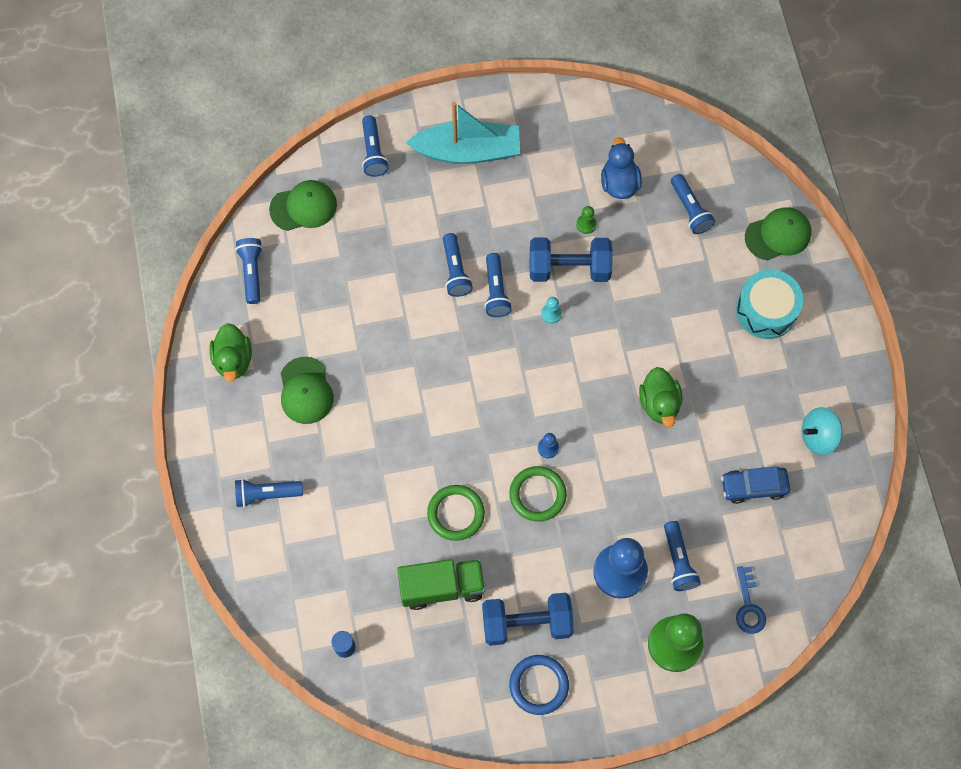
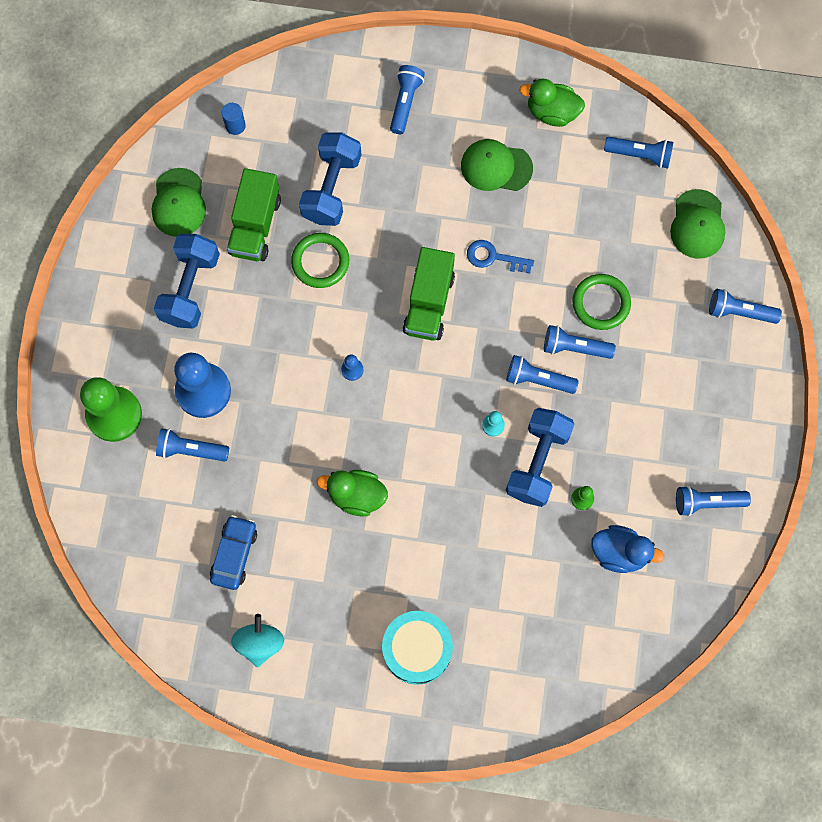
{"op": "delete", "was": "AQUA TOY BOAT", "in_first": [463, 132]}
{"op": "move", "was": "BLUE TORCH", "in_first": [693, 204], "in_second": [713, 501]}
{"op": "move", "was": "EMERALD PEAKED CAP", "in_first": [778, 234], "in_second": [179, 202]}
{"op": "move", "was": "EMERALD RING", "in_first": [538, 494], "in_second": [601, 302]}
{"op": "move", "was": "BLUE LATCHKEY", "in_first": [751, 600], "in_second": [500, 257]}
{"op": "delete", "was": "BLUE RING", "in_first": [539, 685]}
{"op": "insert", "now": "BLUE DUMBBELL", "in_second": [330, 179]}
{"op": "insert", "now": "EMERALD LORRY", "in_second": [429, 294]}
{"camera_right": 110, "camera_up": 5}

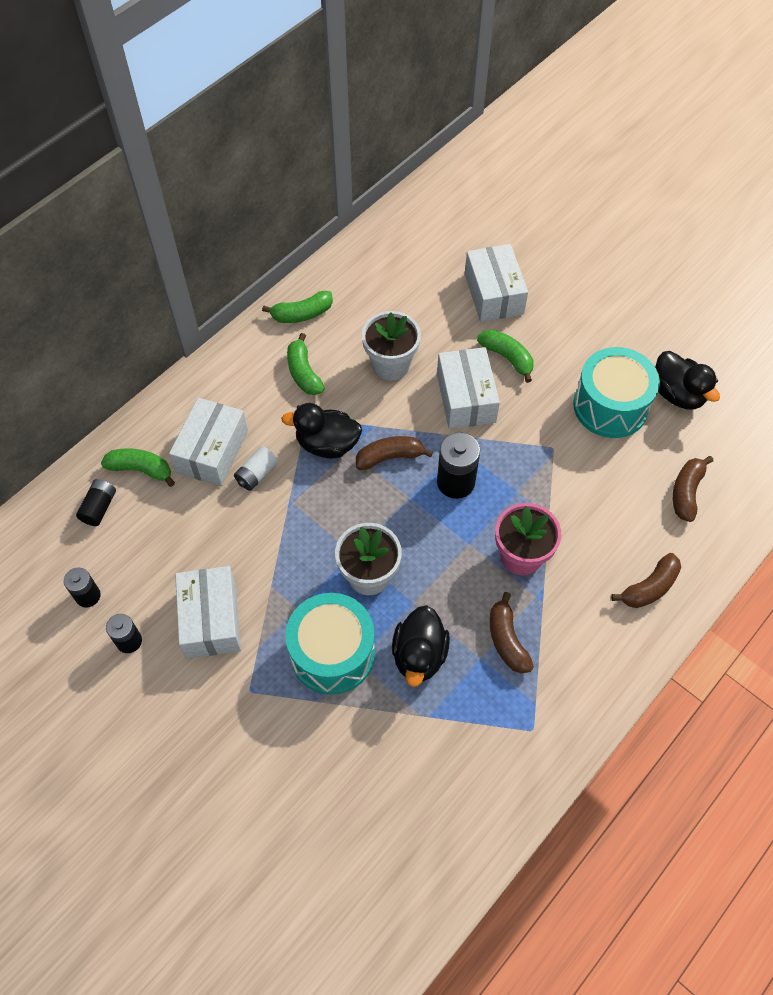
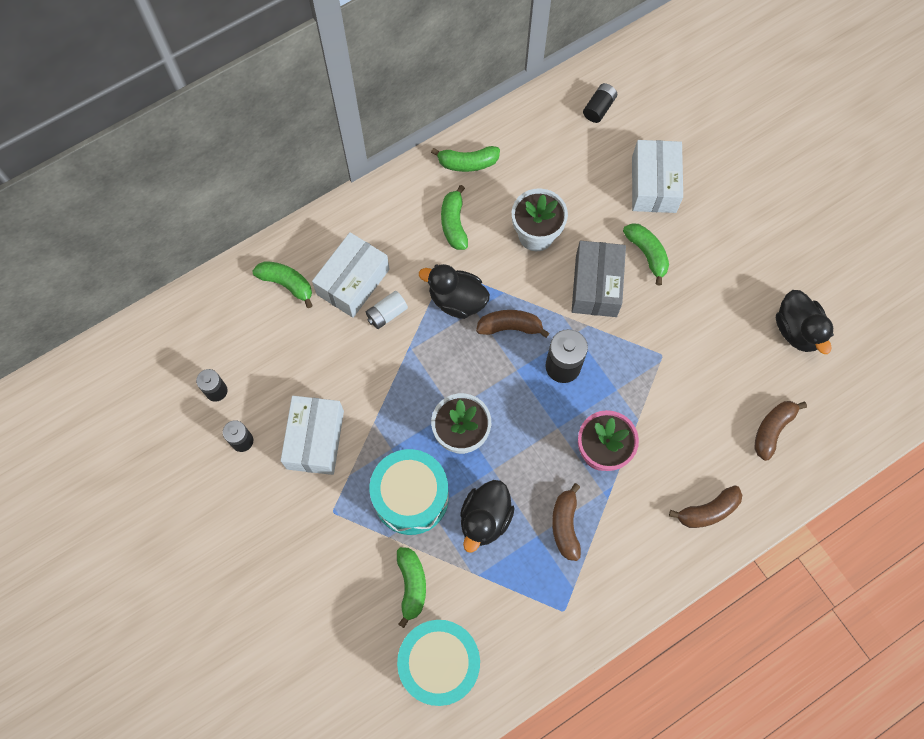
{"op": "recolor", "was": "SNOW-WHITE PACKAGE", "now": "GREY PACKAGE", "in_first": [468, 388], "in_second": [599, 279]}
{"op": "move", "was": "AQUA SNARE DRUM", "in_first": [616, 392], "in_second": [438, 663]}
{"op": "move", "was": "JET-BLACK BATTERY", "in_first": [96, 502], "in_second": [600, 103]}
{"op": "insert", "now": "EMERALD BANANA FRUIT", "in_second": [411, 587]}
{"camera_right": 15, "camera_up": 10}

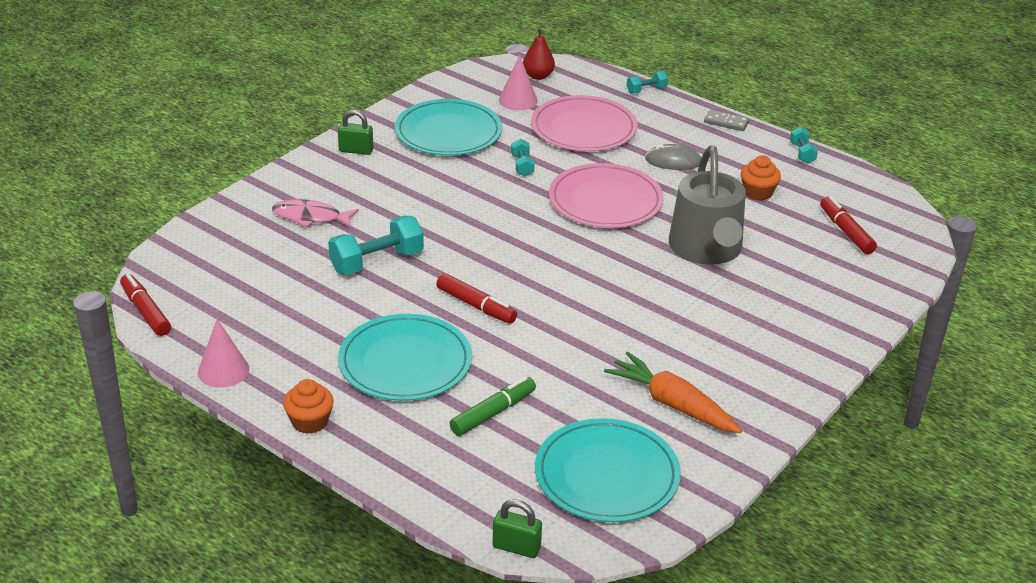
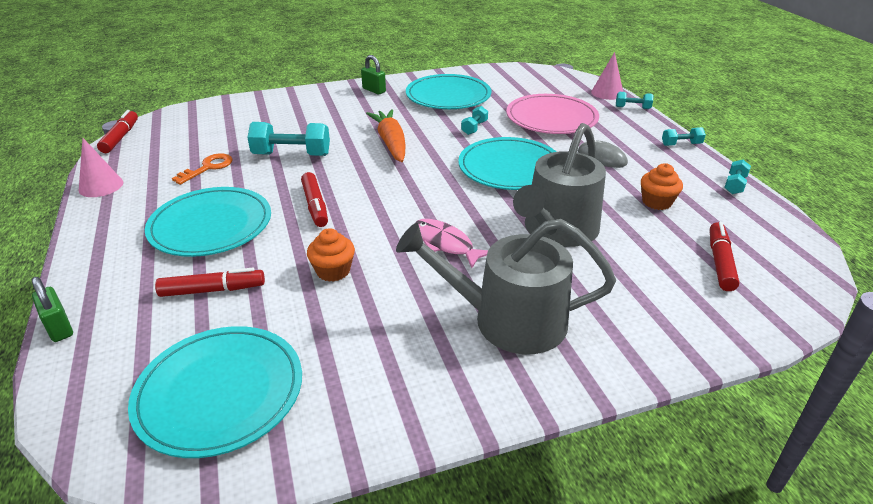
{"op": "delete", "was": "CRIMSON TOY PEAR", "in_first": [539, 54]}
{"op": "move", "was": "ROSE-PINK CONE SHAPE", "in_first": [518, 82], "in_second": [607, 76]}
{"op": "replace", "was": "GREY DOMINO", "now": "AQUA DUMBBELL", "in_first": [727, 120], "in_second": [684, 136]}
{"op": "recolor", "was": "ROSE-PINK PLATE", "now": "AQUA PLATE", "in_first": [606, 195], "in_second": [507, 163]}
{"op": "move", "was": "ROSE-PINK TOY FISH", "in_first": [315, 213], "in_second": [451, 243]}
{"op": "move", "was": "ORANGE-COLOURED ROOT VEGETABLE", "in_first": [673, 392], "in_second": [386, 135]}
{"op": "recolor", "was": "EMERALD MARKER", "now": "CRIMSON MARKER", "in_first": [492, 406], "in_second": [210, 282]}
{"op": "move", "was": "ORANGE-COLOURED FAIRY CAKE", "in_first": [308, 406], "in_second": [331, 255]}
{"op": "move", "was": "EMERALD LOCK", "in_first": [517, 528], "in_second": [52, 309]}
{"op": "insert", "now": "ORANGE-COLOURED LATCHKEY", "in_second": [202, 169]}
{"op": "insert", "now": "GREY SPRINKLING CAN", "in_second": [506, 286]}
{"camera_right": 35, "camera_up": 0}

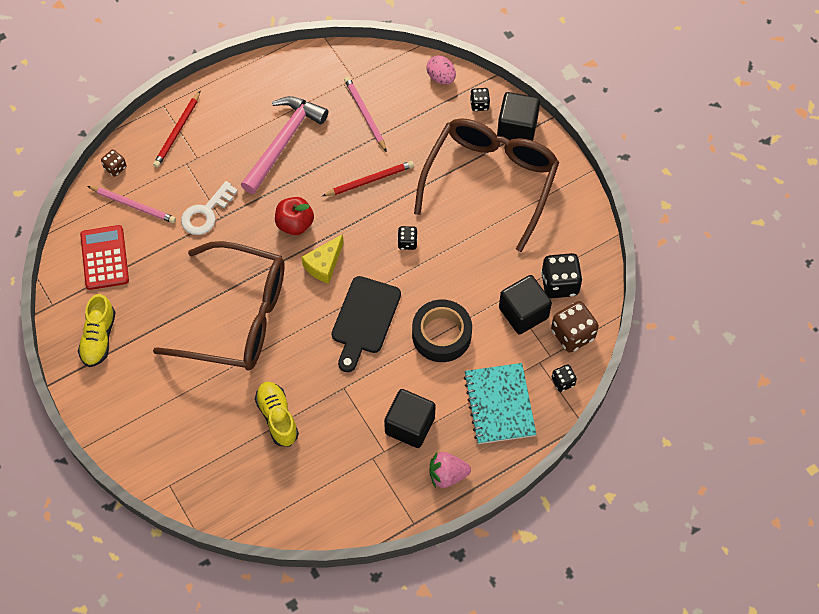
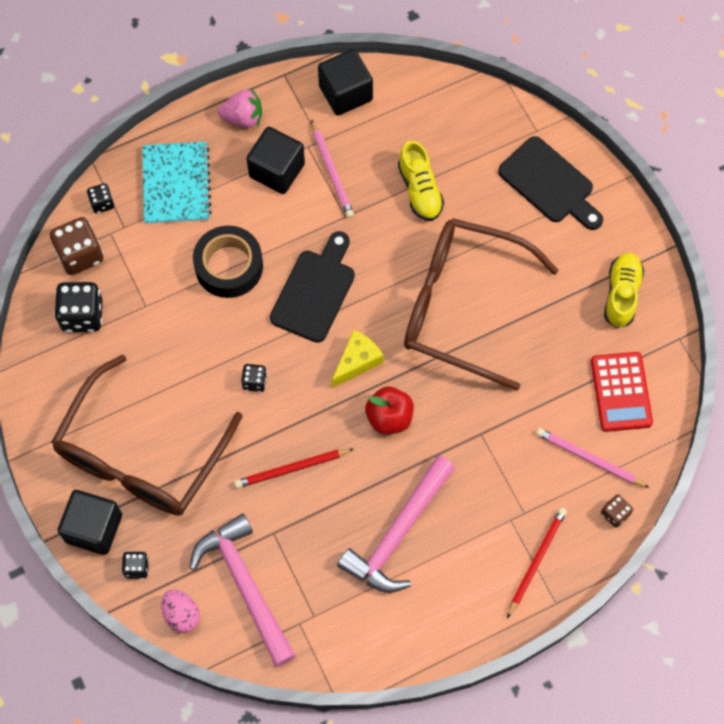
{"op": "move", "was": "ROSE-PINK WOODEN PENCIL", "in_first": [365, 114], "in_second": [332, 168]}
{"op": "delete", "was": "SNOW-WHITE LATCHKEY", "in_first": [209, 208]}
{"op": "move", "was": "JET-BLACK CUBE", "in_first": [525, 304], "in_second": [345, 82]}
{"op": "insert", "now": "JET-BLACK CUTTING BOARD", "in_second": [550, 183]}
{"op": "insert", "now": "ROSE-PINK CARPENTER'S HAMMER", "in_second": [242, 590]}
{"camera_right": -175, "camera_up": 5}

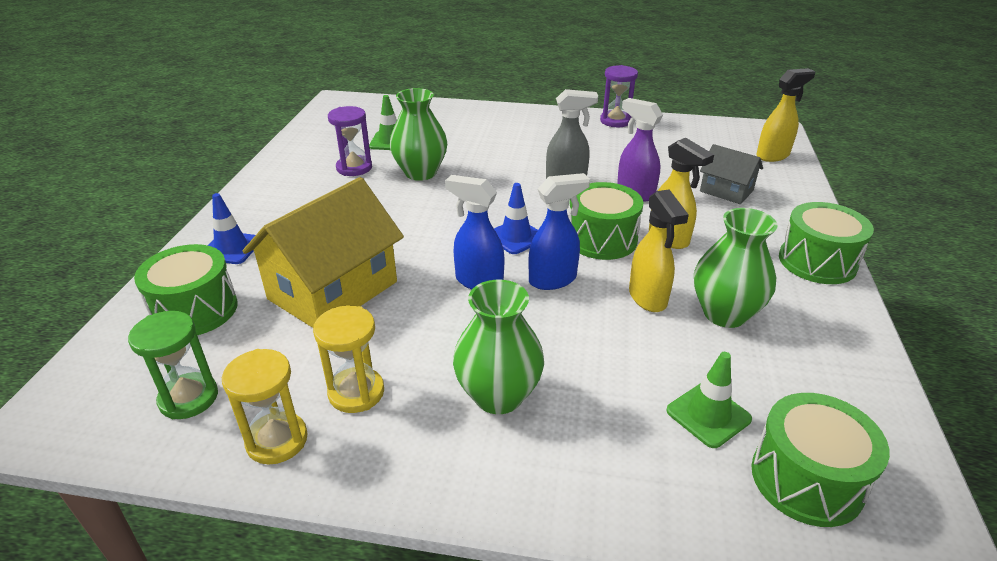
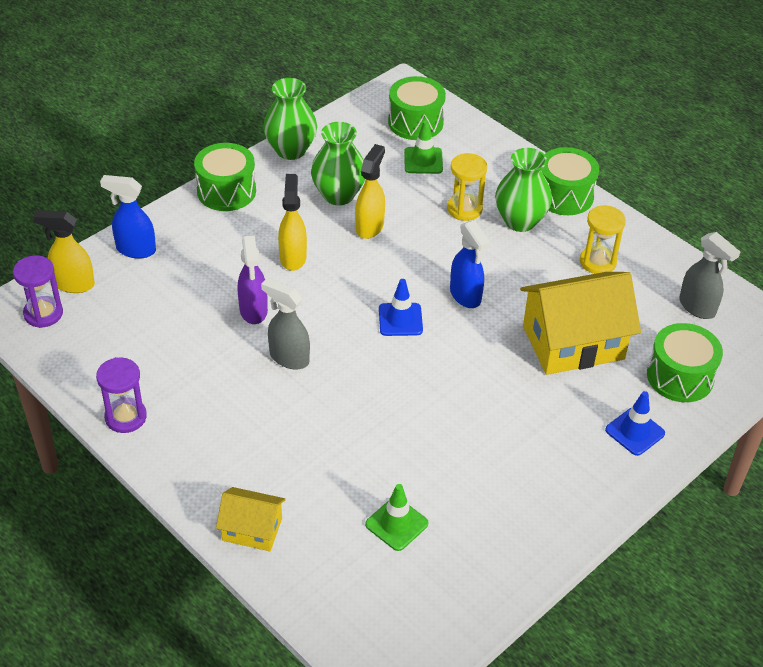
{"op": "move", "was": "EMERALD FLOWER VASE", "in_first": [418, 134], "in_second": [290, 119]}
{"op": "move", "was": "PURPLE SAND TIMER", "in_first": [350, 141], "in_second": [38, 291]}
{"op": "delete", "was": "GREY HOUSE", "in_first": [731, 174]}
{"op": "move", "was": "BLUE SPRAY BOTTLE", "in_first": [559, 231], "in_second": [128, 217]}
{"op": "move", "was": "EMERALD SNARE DRUM", "in_first": [606, 221], "in_second": [570, 181]}
{"op": "replace", "was": "EMERALD SAND TIMER", "now": "GREY SPRAY BOTTLE", "in_first": [173, 365], "in_second": [709, 275]}
{"op": "move", "was": "YELLOW SAND TIMER", "in_first": [265, 407], "in_second": [467, 187]}
{"op": "insert", "now": "YELLOW HOUSE", "in_second": [251, 519]}
{"camera_right": -145, "camera_up": 10}

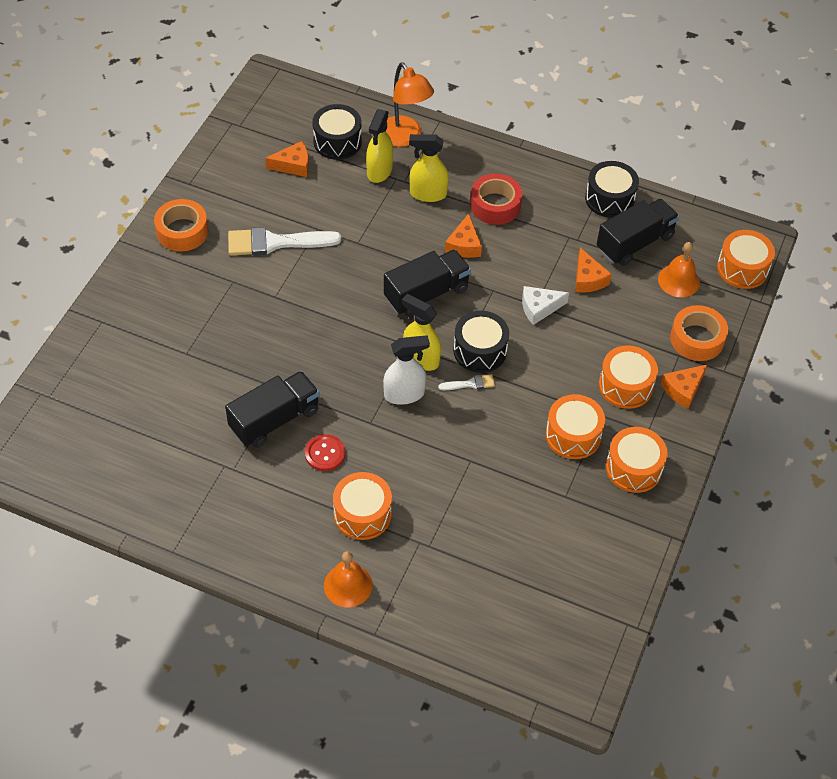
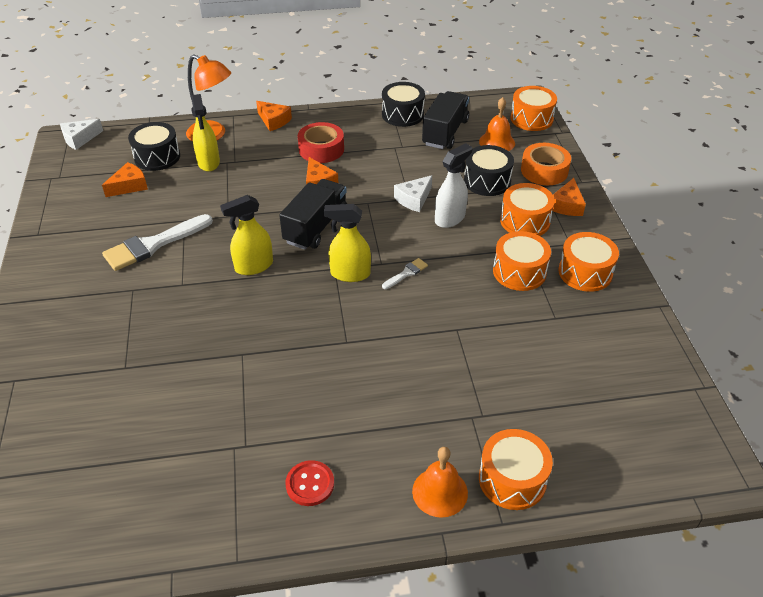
{"op": "move", "was": "YELLOW SPRAY BOTTLE", "in_first": [429, 168], "in_second": [246, 235]}
{"op": "delete", "was": "ORANGE-COLOURED STICKY TAPE", "in_first": [181, 225]}
{"op": "move", "was": "ORANGE-COLOURED PIECE OF CHEESE", "in_first": [593, 270], "in_second": [274, 116]}
{"op": "move", "was": "JET-BLACK SNARE DRUM", "in_first": [481, 342], "in_second": [489, 170]}
{"op": "move", "was": "SNOW-WHITE SPRAY BOTTLE", "in_first": [406, 370], "in_second": [453, 185]}
{"op": "delete", "was": "JET-BLACK LORRY", "in_first": [272, 409]}
{"op": "move", "was": "CRIMSON SEWING BUTTON", "in_first": [325, 452], "in_second": [309, 483]}
{"op": "move", "was": "ORANGE-COLOURED SNARE DRUM", "in_first": [362, 506], "in_second": [516, 469]}
{"op": "insert", "now": "SNOW-WHITE PIECE OF CHEESE", "in_second": [81, 134]}
{"camera_right": -30, "camera_up": -10}

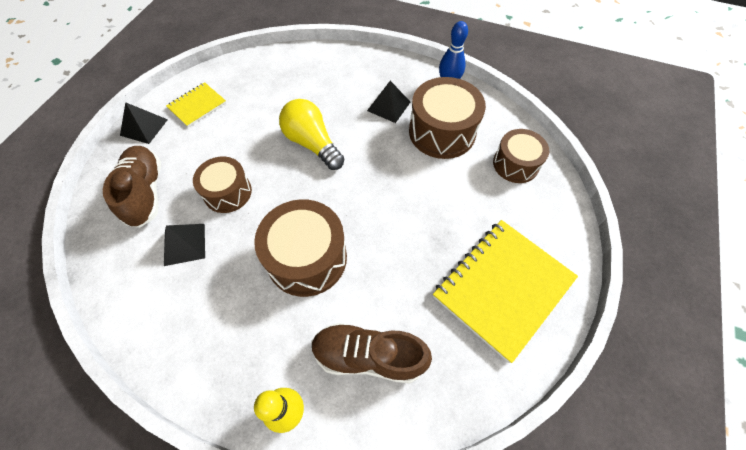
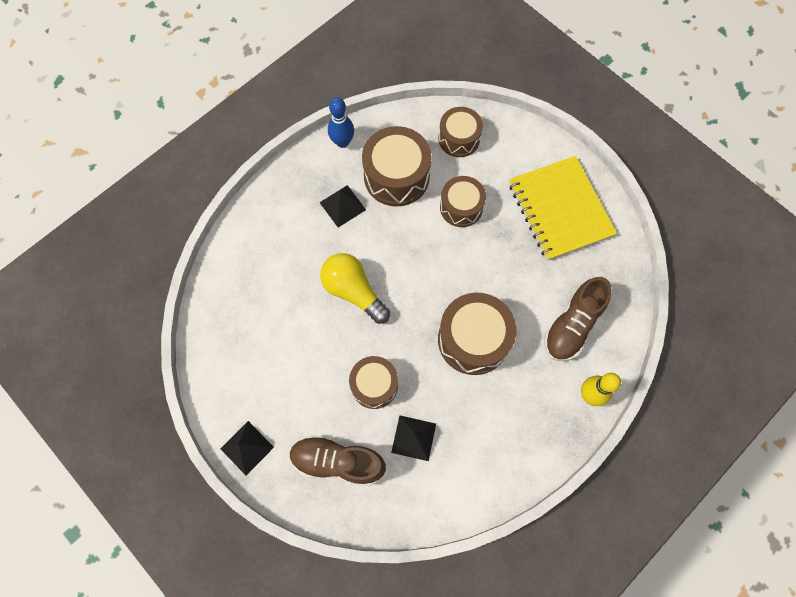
{"op": "delete", "was": "YELLOW NOTEBOOK", "in_first": [196, 104]}
{"op": "rotate", "was": "YELLOW BULB", "in_first": [312, 134], "in_second": [355, 288], "clockwise": 60}
{"op": "insert", "now": "RUSSET SNARE DRUM", "in_second": [463, 201]}
{"camera_right": -65, "camera_up": 10}

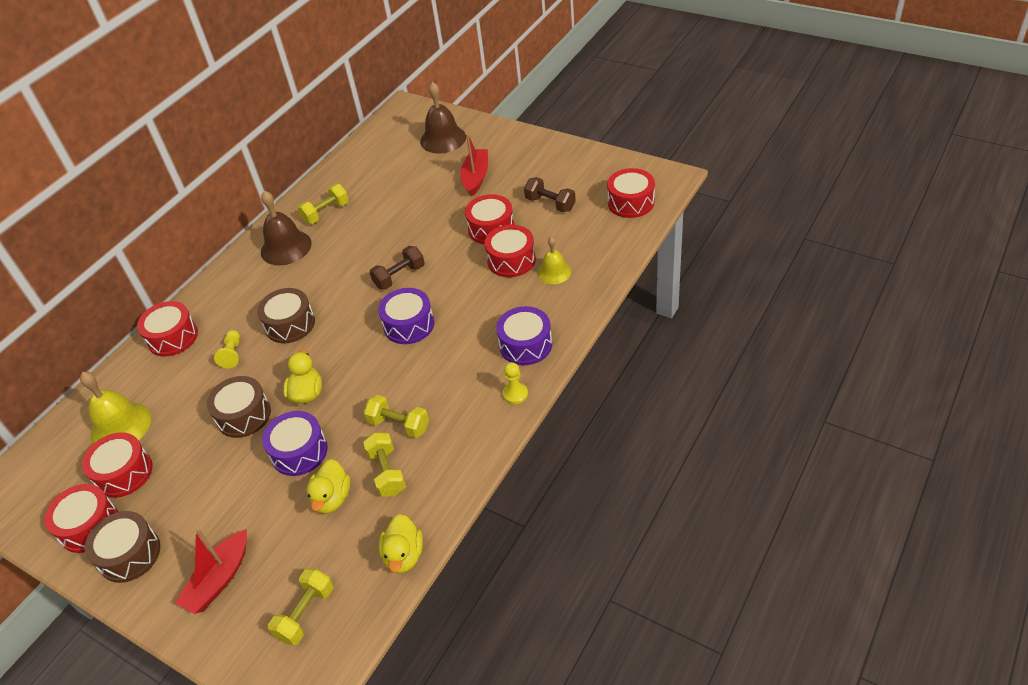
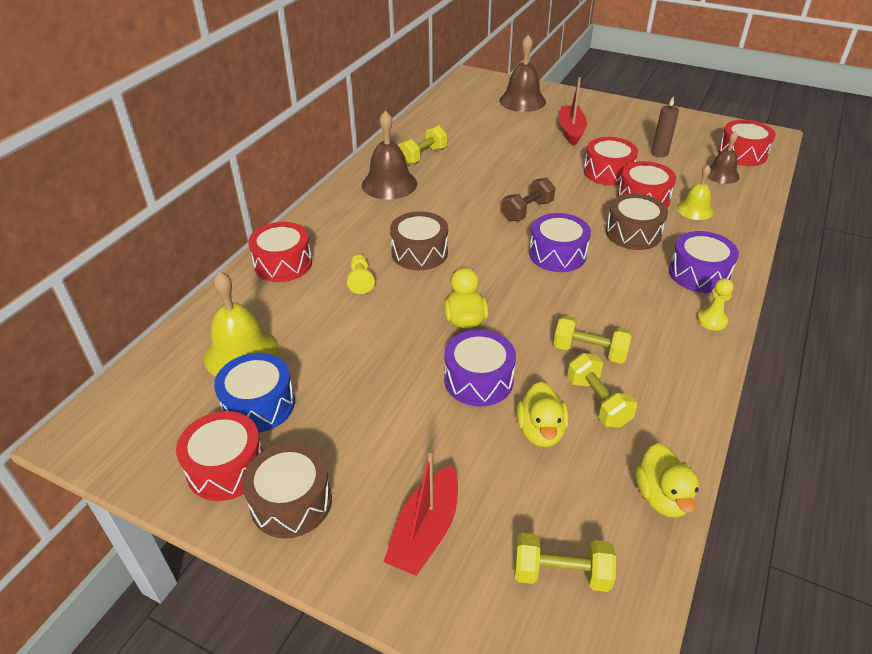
{"op": "replace", "was": "RUSSET DUMBBELL", "now": "RUSSET PILLAR CANDLE", "in_first": [550, 194], "in_second": [665, 127]}
{"op": "move", "was": "RUSSET SNARE DRUM", "in_first": [239, 407], "in_second": [637, 221]}
{"op": "recolor", "was": "CRIMSON SNARE DRUM", "now": "BLUE SNARE DRUM", "in_first": [117, 465], "in_second": [254, 393]}
{"op": "rotate", "was": "YELLOW DUMBBELL", "in_first": [300, 607], "in_second": [565, 562], "clockwise": 75}
{"op": "insert", "now": "RUSSET BELL", "in_second": [723, 157]}
{"camera_right": -10, "camera_up": -5}

